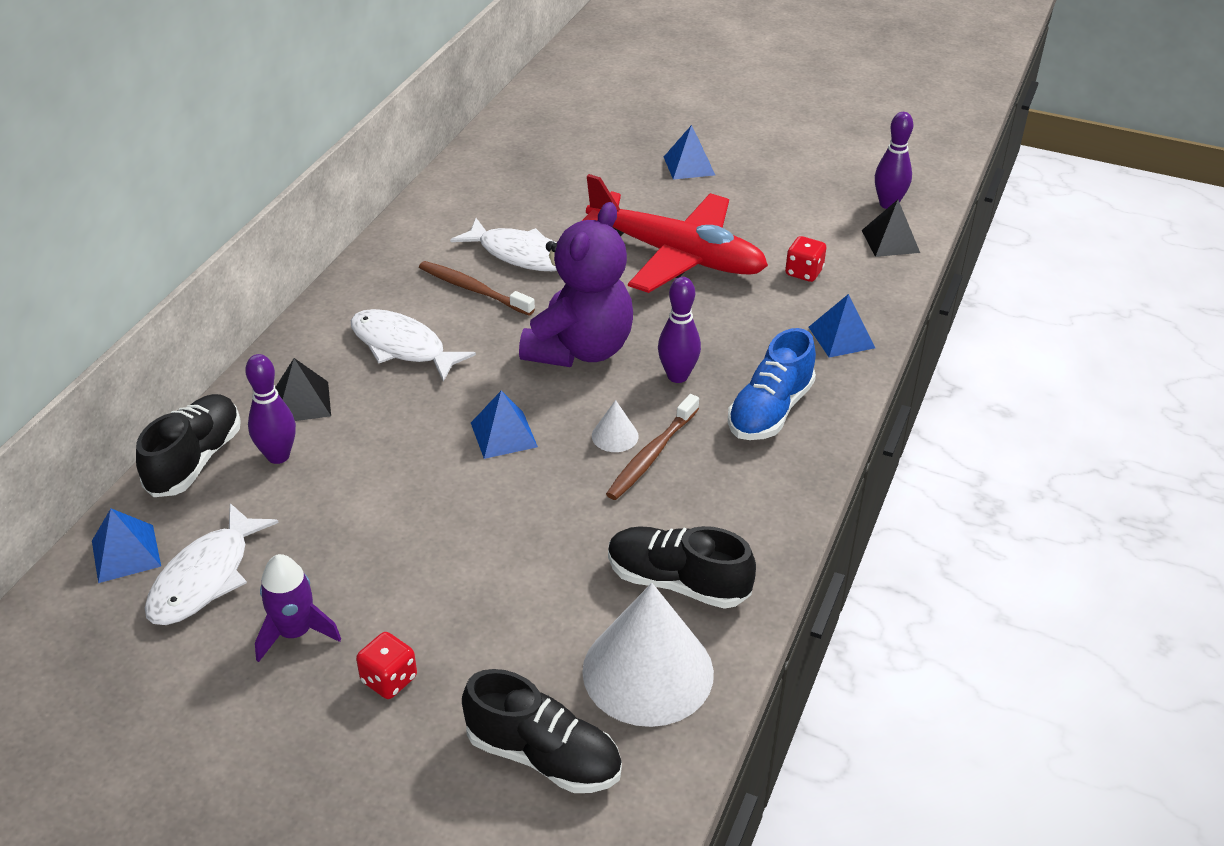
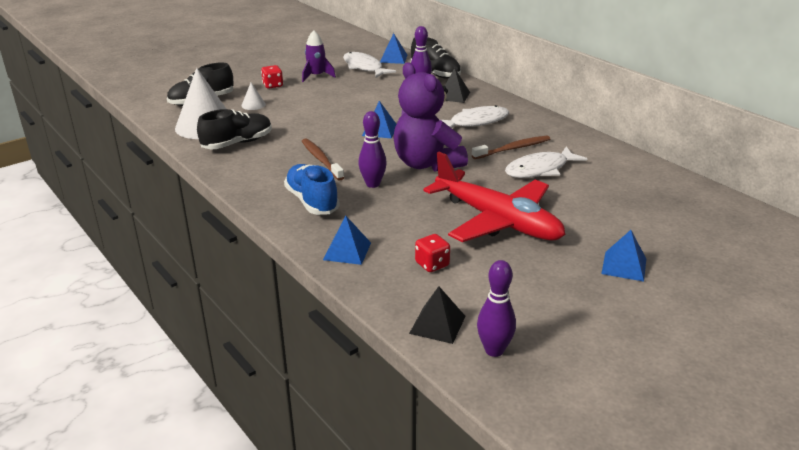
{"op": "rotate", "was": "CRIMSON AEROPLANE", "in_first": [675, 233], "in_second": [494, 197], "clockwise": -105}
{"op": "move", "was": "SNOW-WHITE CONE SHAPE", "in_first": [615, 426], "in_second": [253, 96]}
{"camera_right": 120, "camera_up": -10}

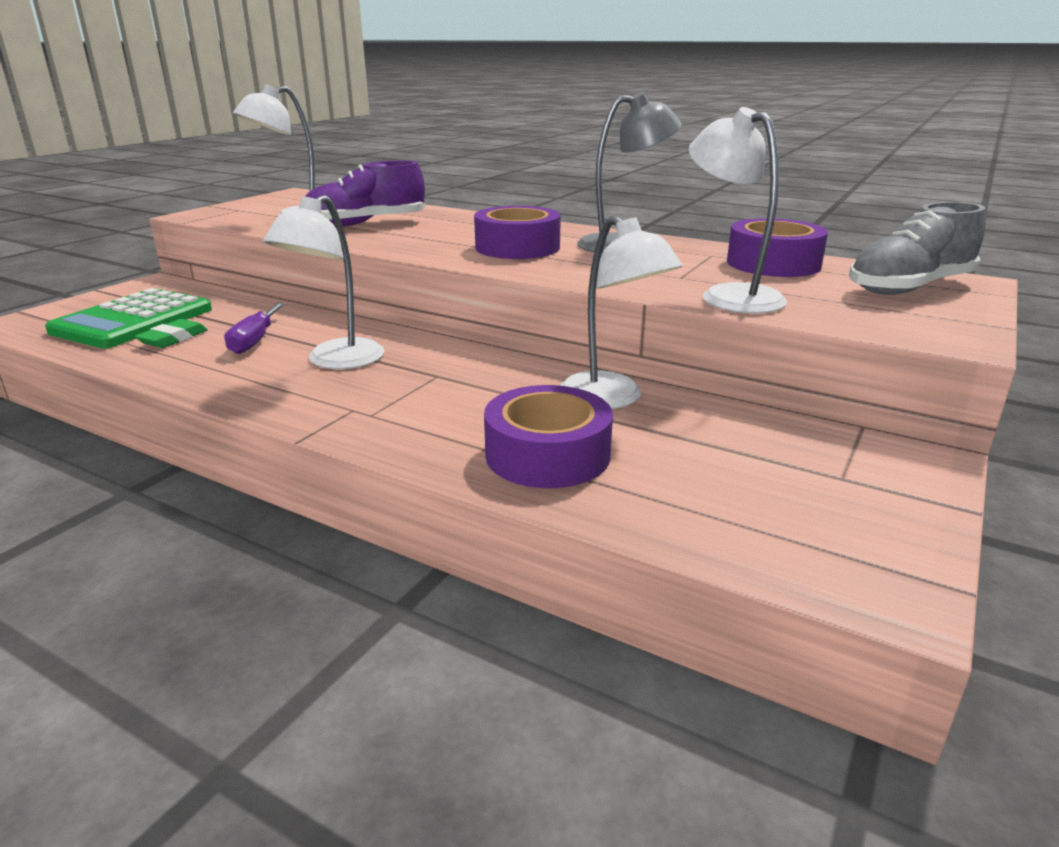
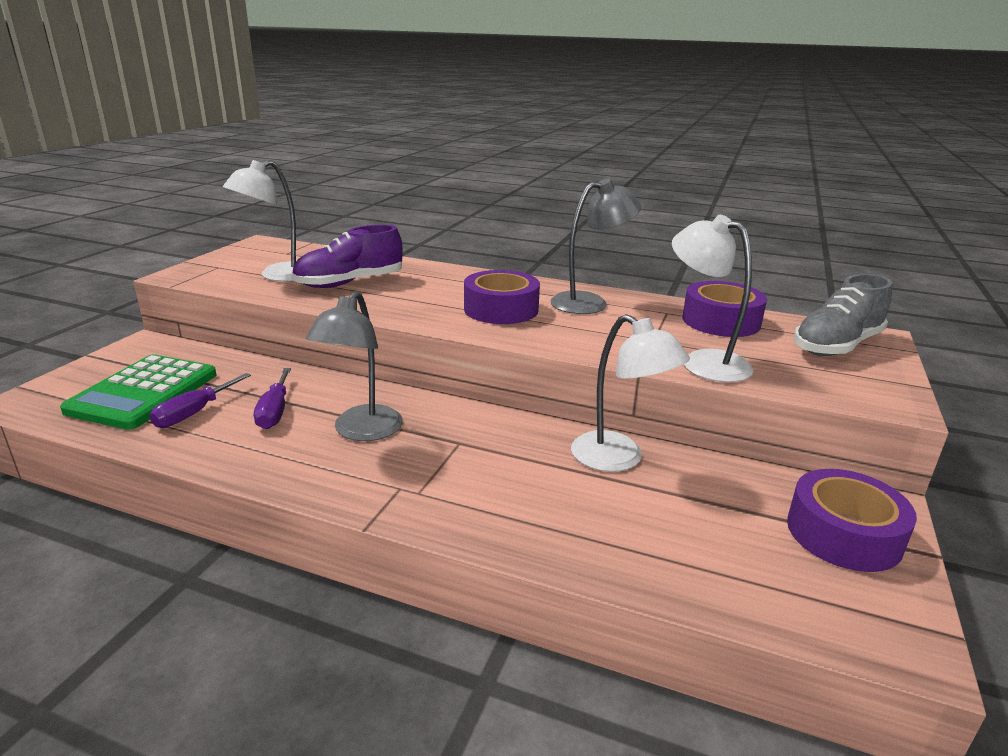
{"op": "recolor", "was": "SNOW-WHITE LAMP", "now": "GREY LAMP", "in_first": [323, 282], "in_second": [354, 366]}
{"op": "replace", "was": "EMERALD GUM ERASER", "now": "PURPLE SCREWDRIVER", "in_first": [171, 333], "in_second": [200, 400]}
{"op": "move", "was": "PURPLE STICKY TAPE", "in_first": [548, 436], "in_second": [852, 520]}
{"camera_right": -10, "camera_up": 0}

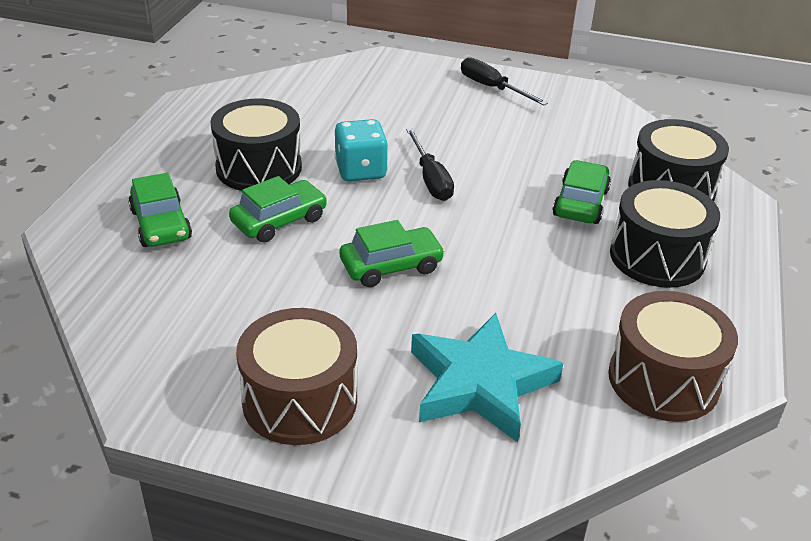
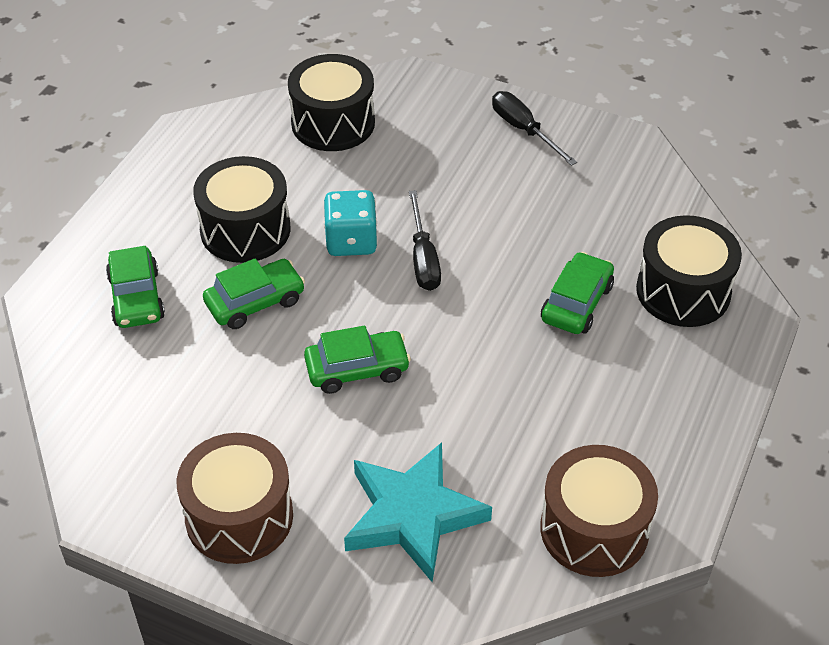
{"op": "move", "was": "JET-BLACK SNARE DRUM", "in_first": [665, 234], "in_second": [331, 102]}
{"camera_right": 10, "camera_up": 10}

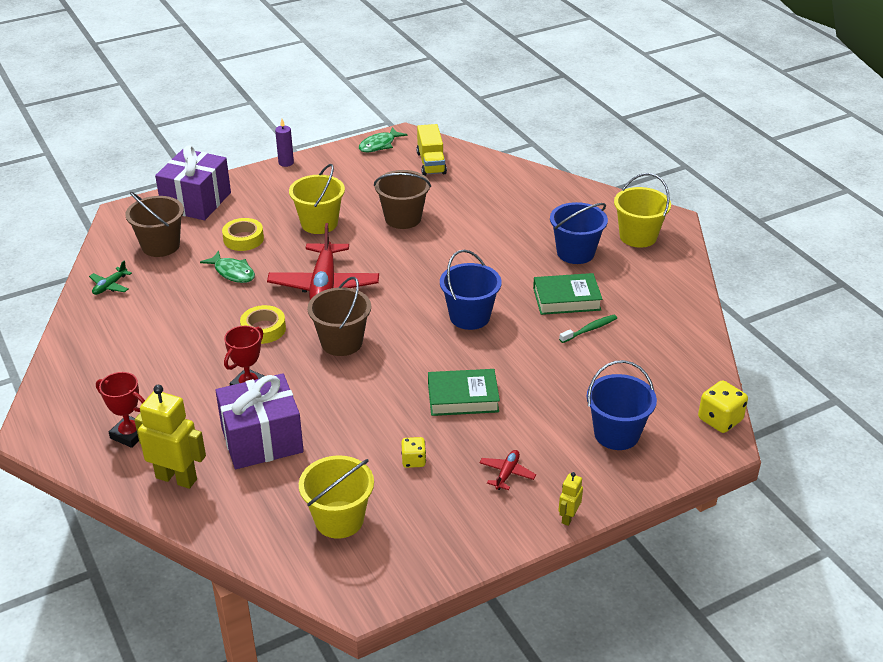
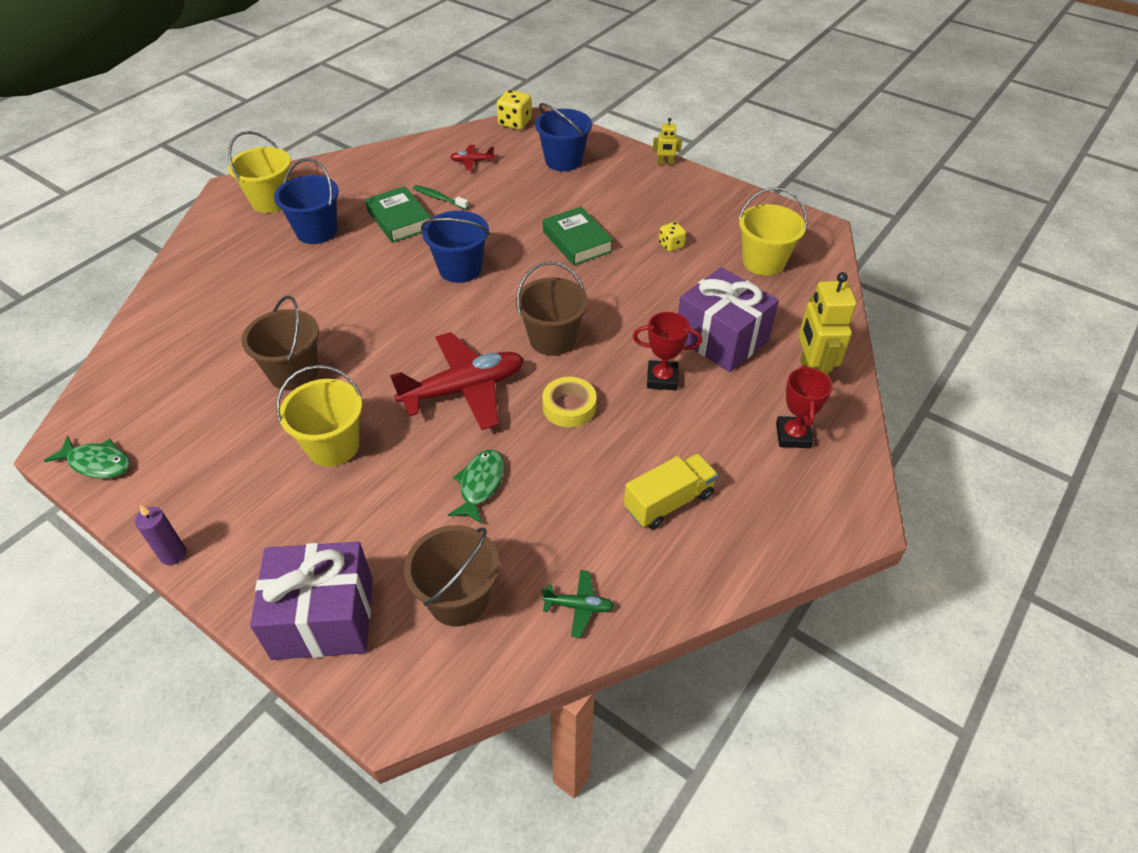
{"op": "move", "was": "YELLOW LORRY", "in_first": [431, 150], "in_second": [671, 491]}
{"op": "delete", "was": "YELLOW STICKY TAPE", "in_first": [243, 234]}
{"op": "move", "was": "CRIMSON AEROPLANE", "in_first": [507, 470], "in_second": [472, 158]}
{"camera_right": -115, "camera_up": 10}

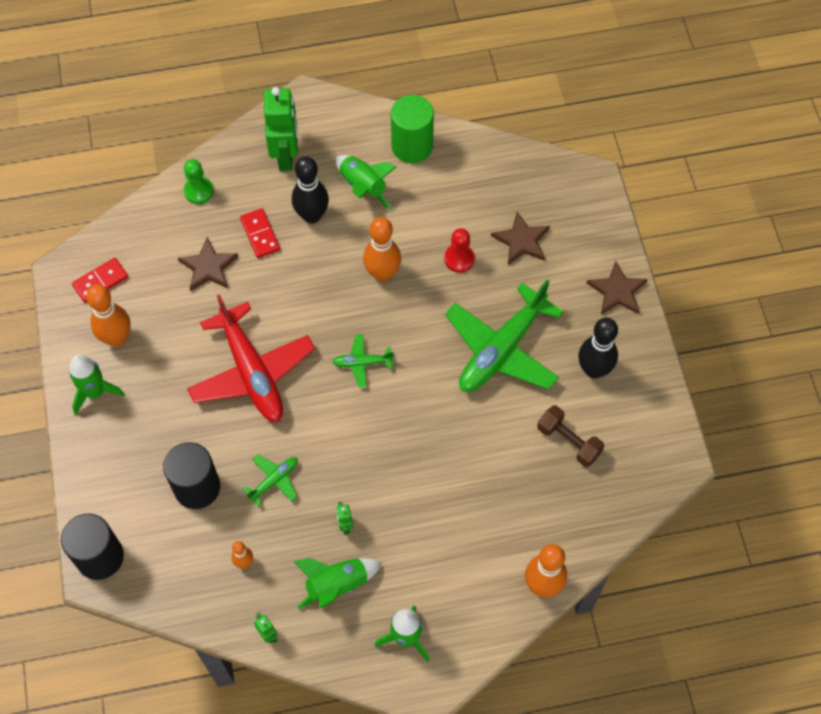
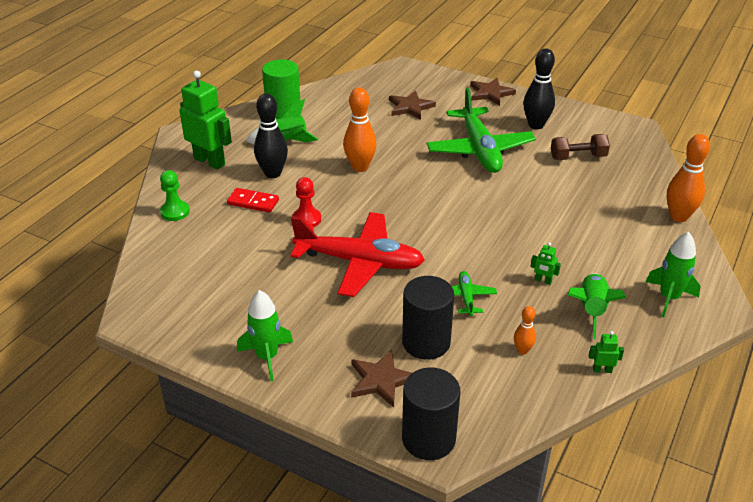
{"op": "move", "was": "CRIMSON CHESS PAWN", "in_first": [459, 250], "in_second": [306, 202]}
{"op": "move", "was": "RUSSET FIVE-POINTED STAR", "in_first": [208, 264], "in_second": [381, 379]}
{"op": "delete", "was": "CRIMSON DOMINO", "in_first": [100, 280]}
{"op": "delete", "was": "ORANGE-COLOURED TENPIN", "in_first": [108, 315]}
{"op": "delete", "was": "EMERALD AEROPLANE", "in_first": [363, 361]}
{"camera_right": -50, "camera_up": -25}

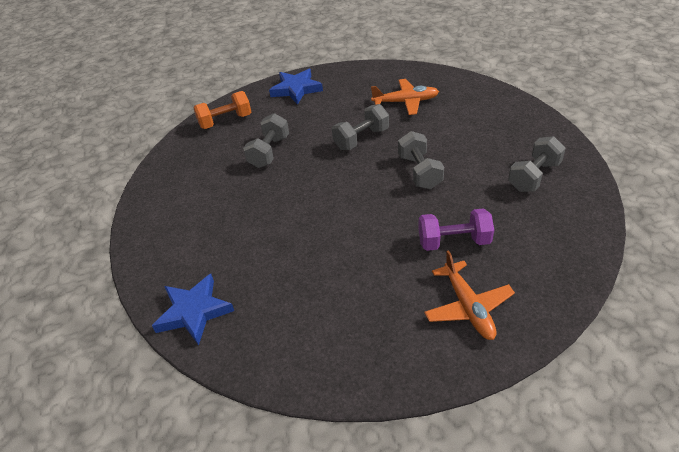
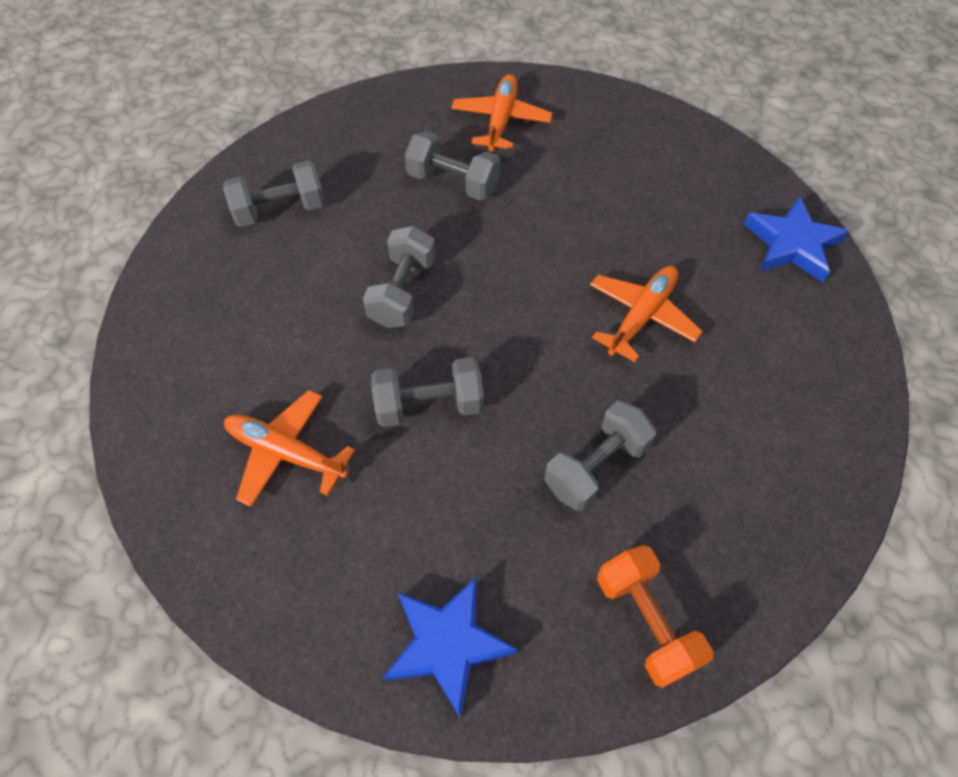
{"op": "rotate", "was": "ORANGE-COLOURED DUMBBELL", "in_first": [222, 110], "in_second": [655, 616], "clockwise": 60}
{"op": "recolor", "was": "PURPLE DUMBBELL", "now": "GREY DUMBBELL", "in_first": [456, 229], "in_second": [452, 165]}
{"op": "insert", "now": "ORANGE-COLOURED AEROPLANE", "in_second": [646, 314]}
{"camera_right": -155, "camera_up": 15}

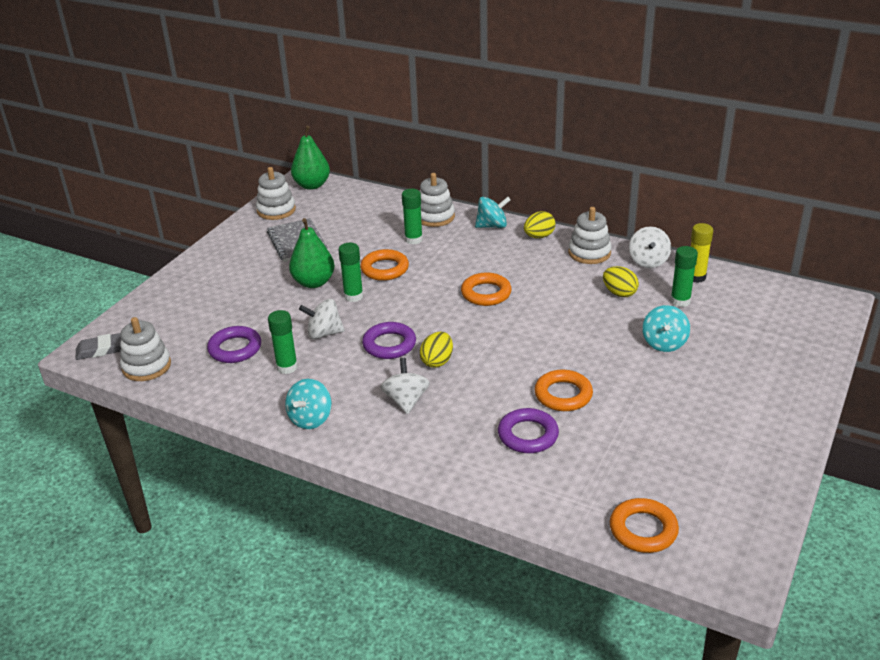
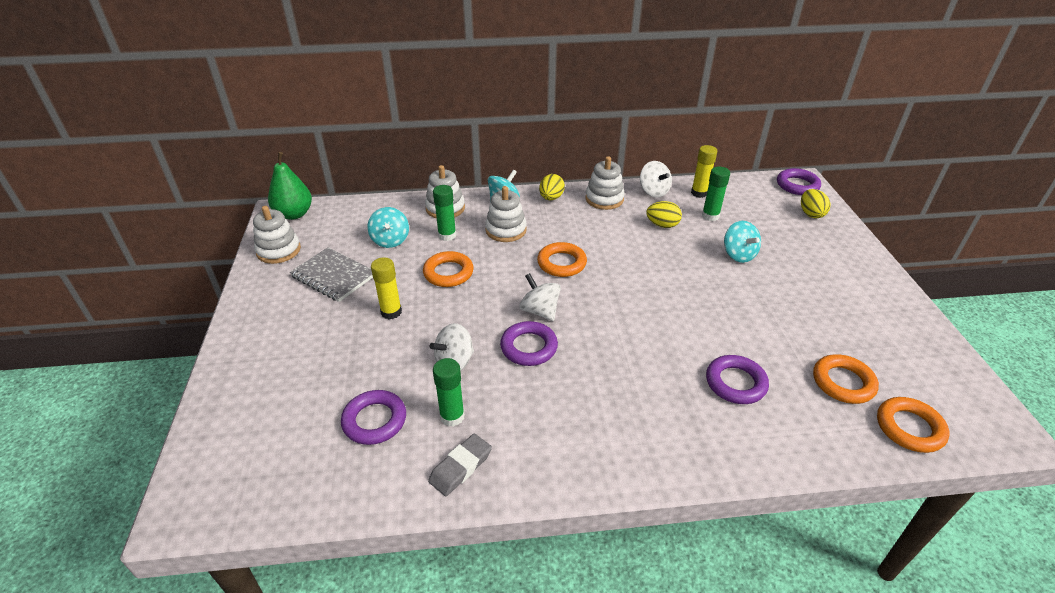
{"op": "replace", "was": "EMERALD TOY PEAR", "now": "YELLOW GLUE STICK", "in_first": [312, 253], "in_second": [386, 288]}
{"op": "delete", "was": "EMERALD GLUE STICK", "in_first": [350, 272]}
{"op": "move", "was": "SNOW-WHITE STACKING TOY", "in_first": [145, 349], "in_second": [506, 214]}
{"op": "move", "was": "YELLOW EGG", "in_first": [436, 350], "in_second": [816, 203]}
{"op": "move", "was": "GREY GUM ERASER", "in_first": [98, 346], "in_second": [460, 465]}
{"op": "move", "was": "SNOW-WHITE TOY TOP", "in_first": [405, 386], "in_second": [540, 297]}
{"op": "move", "was": "ORANGE-COLOURED RING", "in_first": [563, 390], "in_second": [846, 379]}
{"op": "move", "was": "AQUA TOY TOP", "in_first": [308, 404], "in_second": [388, 227]}
{"op": "insert", "now": "PURPLE RING", "in_second": [799, 181]}
{"camera_right": -35, "camera_up": 5}

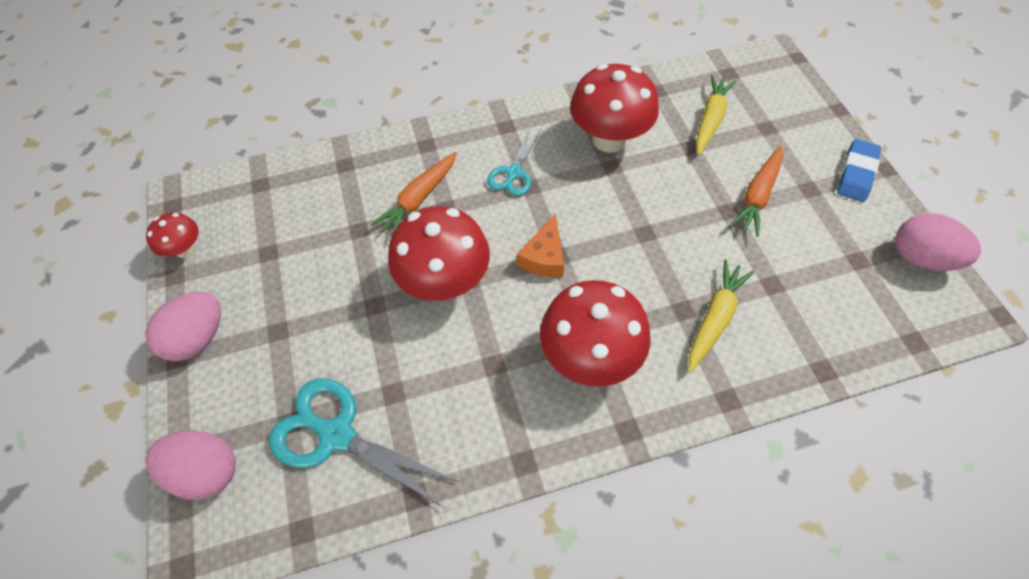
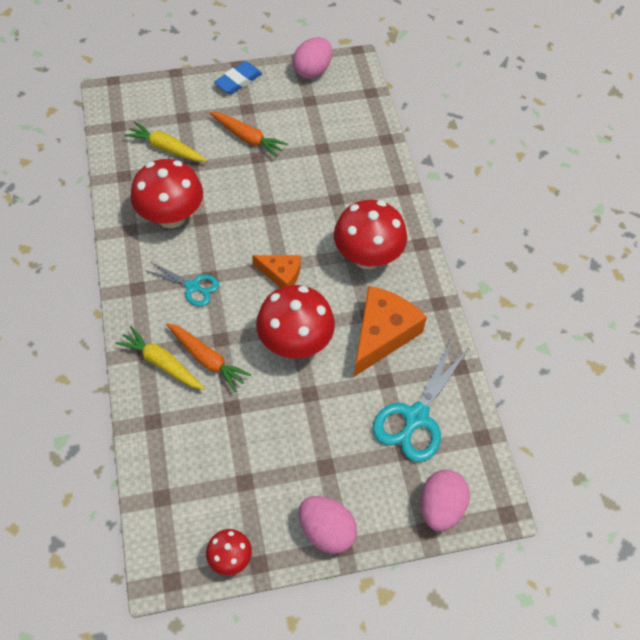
{"op": "rotate", "was": "BLUE GUM ERASER", "in_first": [859, 170], "in_second": [238, 77], "clockwise": -75}
{"op": "move", "was": "YELLOW ROOT VEGETABLE", "in_first": [721, 315], "in_second": [160, 358]}
{"op": "insert", "now": "ORANGE-COLOURED PIECE OF CHEESE", "in_second": [390, 331]}
{"camera_right": -90, "camera_up": 0}

